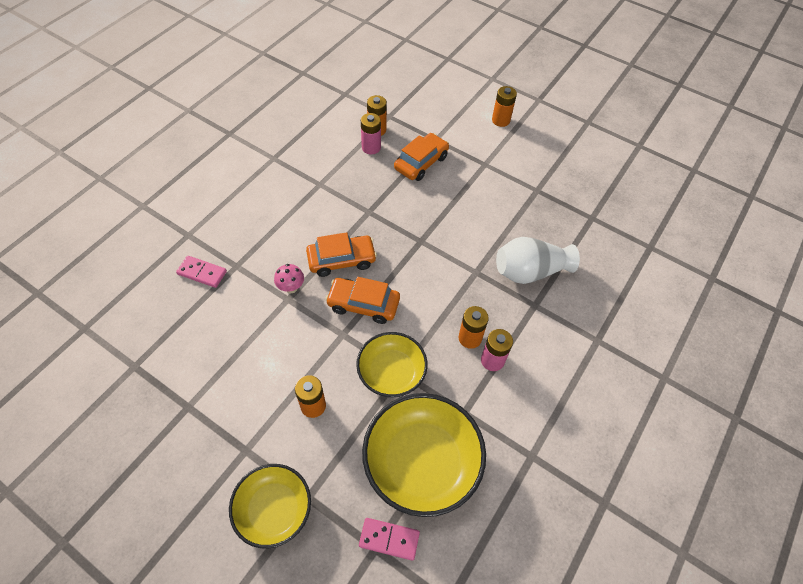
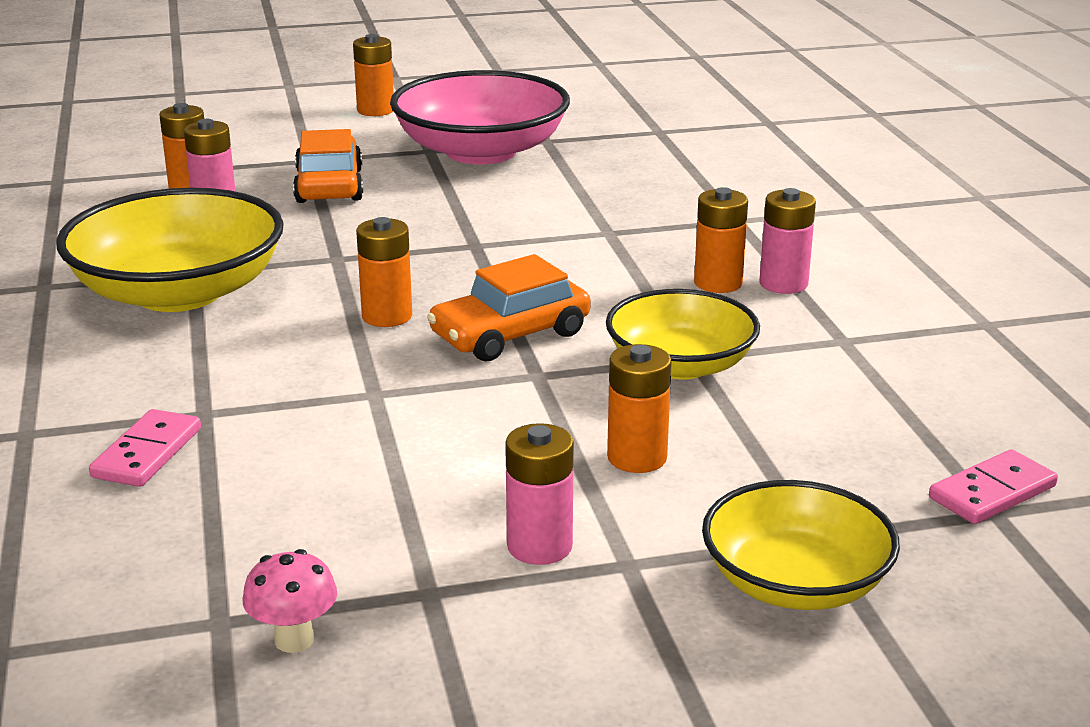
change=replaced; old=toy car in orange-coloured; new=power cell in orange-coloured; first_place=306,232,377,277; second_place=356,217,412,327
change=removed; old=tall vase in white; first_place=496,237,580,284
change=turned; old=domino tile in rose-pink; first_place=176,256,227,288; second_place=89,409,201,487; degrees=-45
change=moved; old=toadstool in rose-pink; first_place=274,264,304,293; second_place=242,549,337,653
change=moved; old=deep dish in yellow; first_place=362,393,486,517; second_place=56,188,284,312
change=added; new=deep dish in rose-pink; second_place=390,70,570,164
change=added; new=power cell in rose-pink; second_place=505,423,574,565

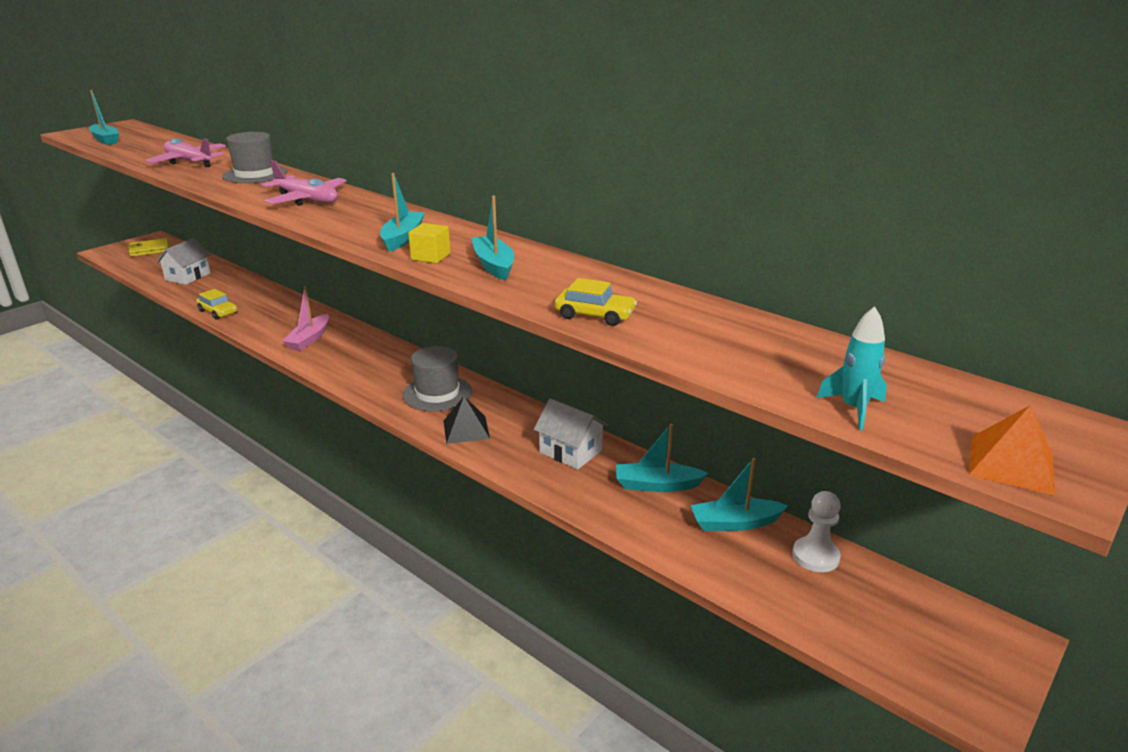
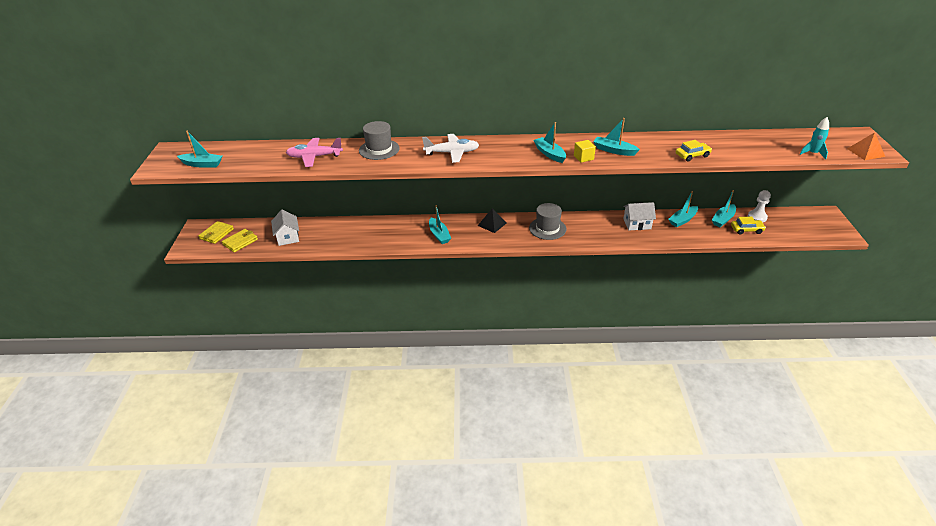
change=recoloured; old=plane in rose-pink; new=plane in white; first_place=262,160,347,206; second_place=422,134,479,163
change=recoloured; old=toy boat in rose-pink; new=toy boat in turquoise; first_place=282,287,329,351; second_place=429,205,451,244
change=moved; old=toy car in yellow; first_place=196,289,238,320; second_place=731,217,766,235
change=moved; old=pyramid shape in jet-black; first_place=444,396,490,444; second_place=478,208,507,233
change=added; new=card wallet in yellow; second_place=222,229,258,252

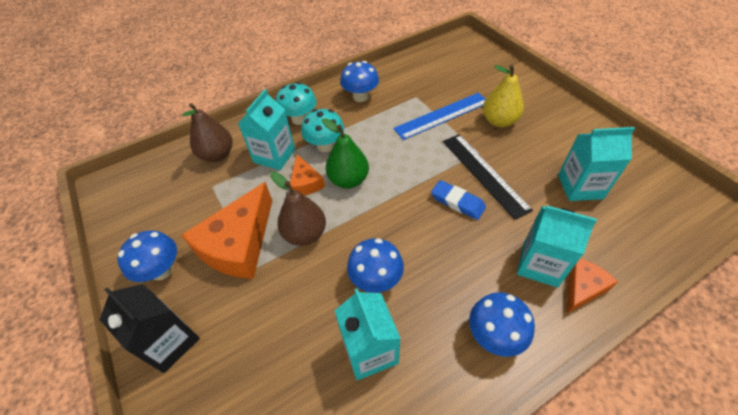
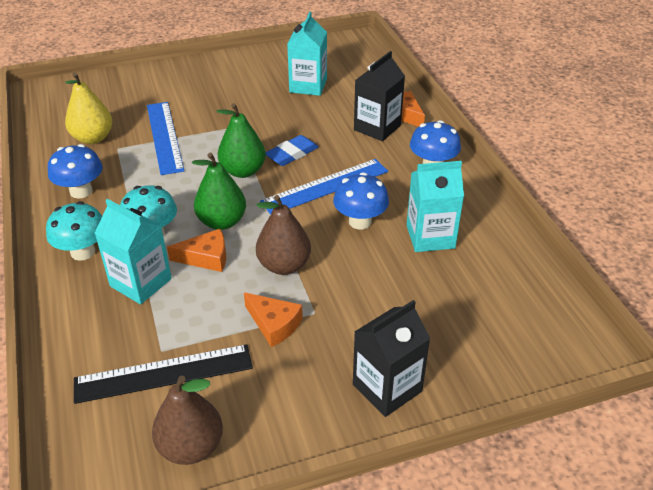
change=moved; old=pear fruit in yellow; first_place=483,64,524,127; second_place=65,72,113,144
change=moved; old=pear fruit in brown; first_place=183,103,232,162; second_place=152,376,223,465
change=moved; old=measuring stick in jet-black; first_place=443,134,533,220; second_place=74,344,253,404
change=resized; old=piece of cheese in orange-coloured; first_place=181,182,272,279; second_place=244,292,303,347; factor=0.52
change=recoloured; old=juice carton in turquoise; new=juice carton in jet-black; first_place=517,206,597,288; second_place=354,51,405,141
change=removed; old=toadstool in cobalt; first_place=117,231,177,282
change=added; new=pear fruit in green; second_place=217,103,266,178
change=added; new=measuring stick in cobalt; second_place=260,159,388,215

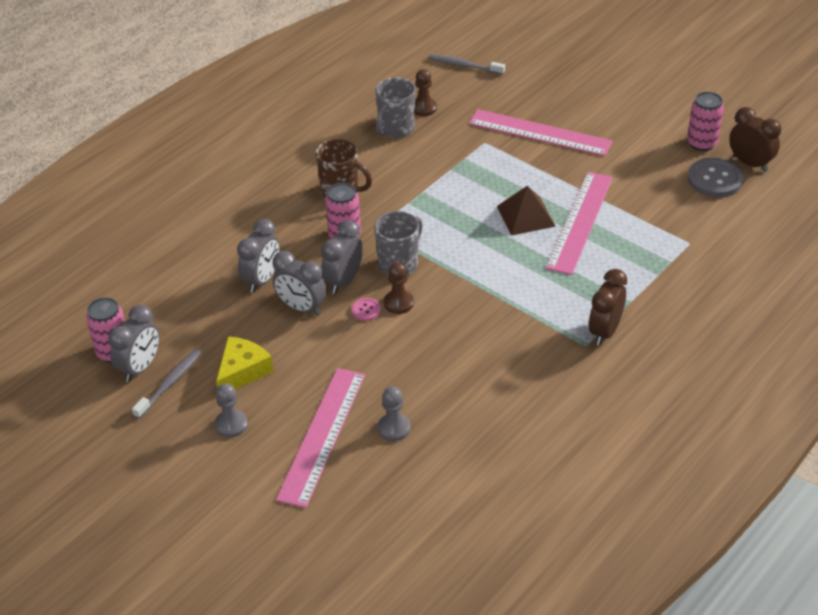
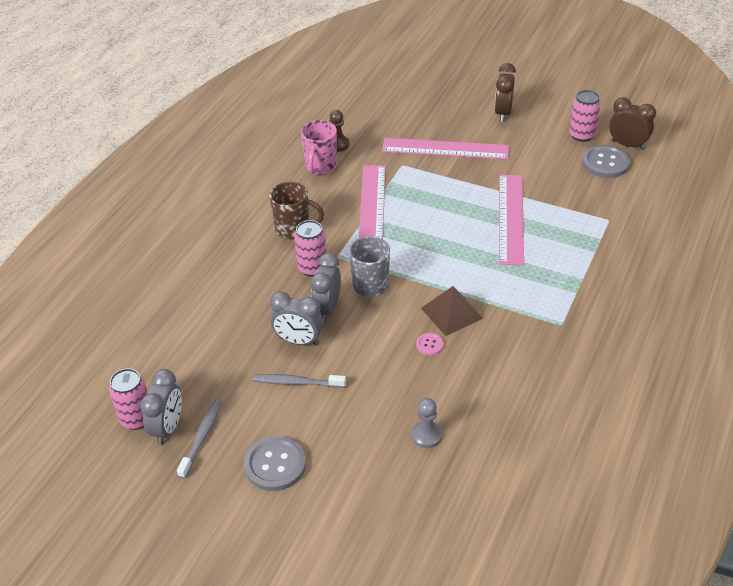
change=moved; old=dental brush in grey; first_place=428,54,505,75; second_place=253,374,346,388
change=recoloured; old=coffee mug in grey; new=coffee mug in rose-pink; first_place=376,77,415,138; second_place=301,120,337,175
change=moved; old=pyramid shape in brown; first_place=497,186,556,236; second_place=421,286,483,336
change=removed; old=bedside clock in grey; first_place=237,219,280,293
change=removed; old=chess pawn in brown; first_place=384,262,414,314
change=moved; old=bedside clock in brown; first_place=589,269,627,346; second_place=495,63,516,122
change=moved; old=sewing button in rose-pink; first_place=352,298,381,321; second_place=416,333,444,355
change=removed; old=piece of cheese in yellow; first_place=216,336,274,390
change=moved; old=measuring stick in rose-pink; first_place=276,368,365,508; second_place=359,165,386,239
change=replaced; old=chess pawn in grey; new=sewing button in grey; first_place=215,383,248,438; second_place=244,436,306,491

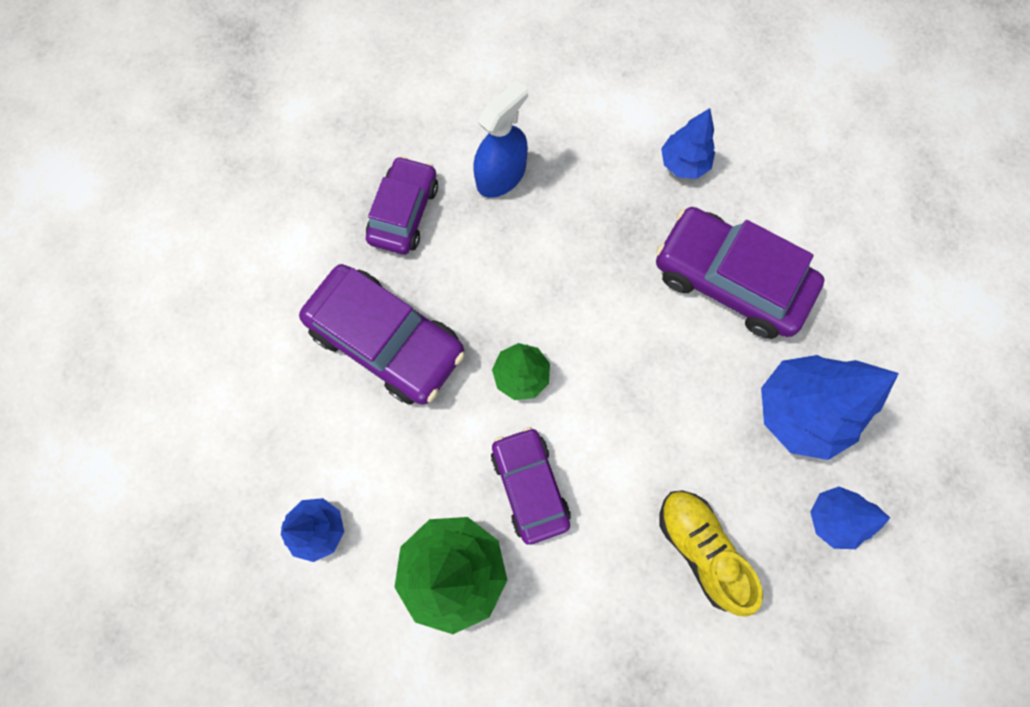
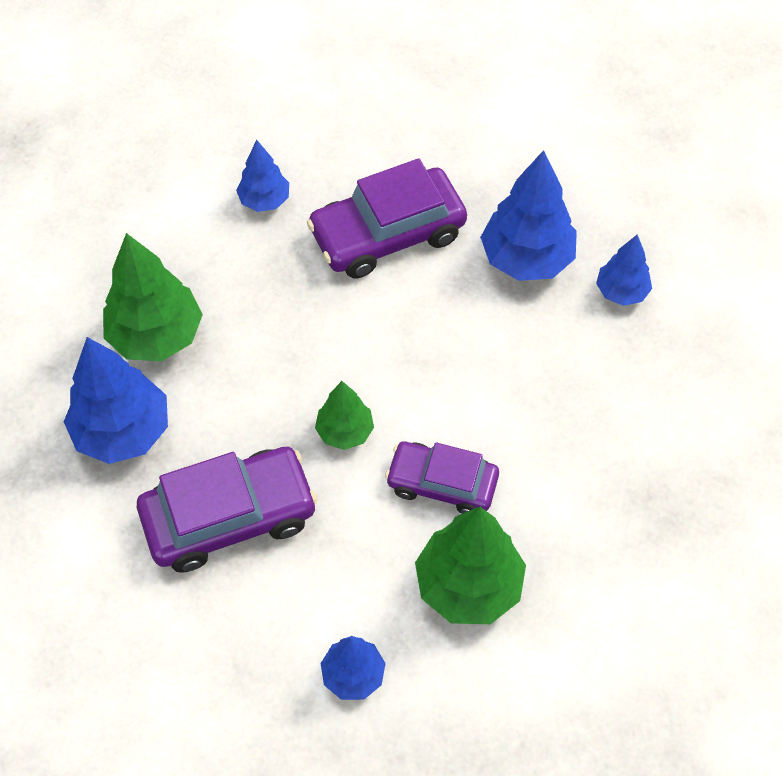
change=replaced; old=spray cleaner in cobalt; new=tree in green; first_place=473,80,528,198; second_place=103,233,203,361
change=replaced; old=toy car in purple; new=tree in cobalt; first_place=366,156,438,255; second_place=64,337,168,464
change=removed; old=lace-up shoe in yellow; first_place=660,490,763,617

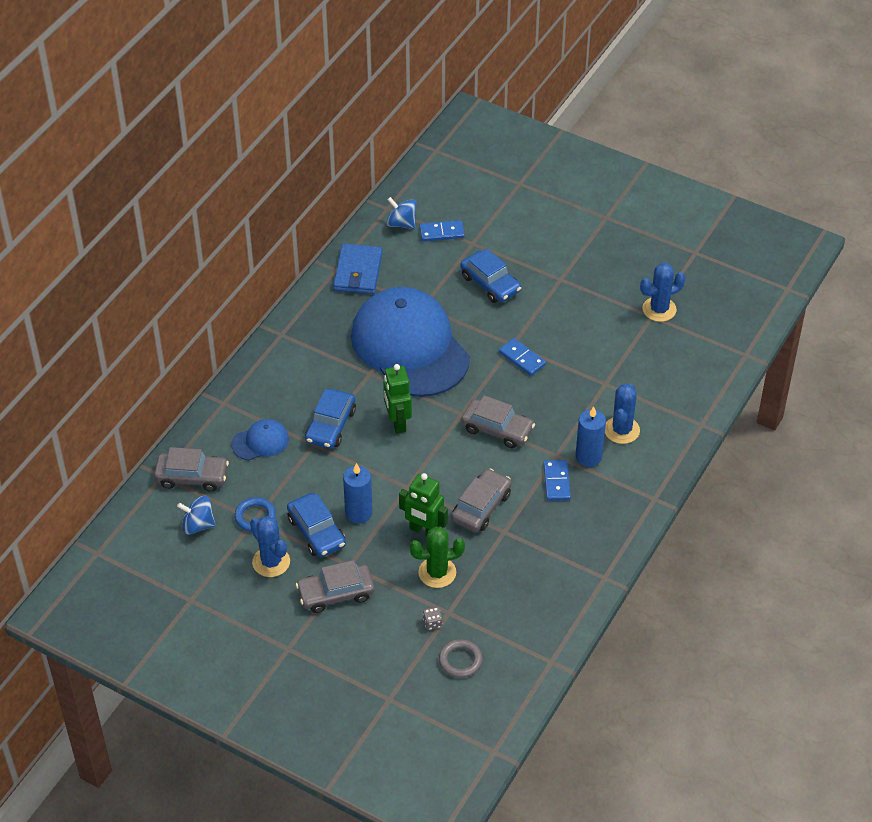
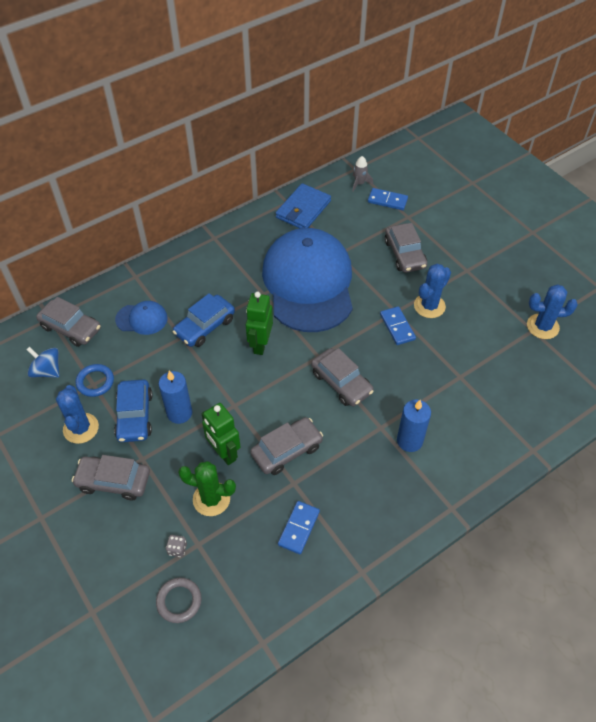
change=replaced; old=toy top in cobalt; new=toy rocket in grey; first_place=387,197,417,229; second_place=352,156,373,192
change=recoloured; old=toy car in cobalt; new=toy car in grey; first_place=460,249,521,303; second_place=385,223,427,273
change=moved; old=prickly plant in cobalt; first_place=605,384,640,444; second_place=414,264,451,318
change=moved; old=domino tile in cobalt; first_place=543,460,571,501; second_place=278,501,320,554

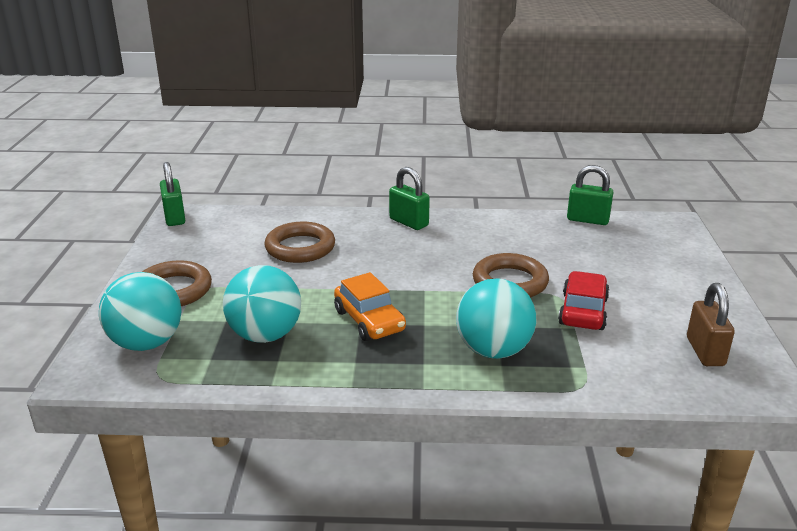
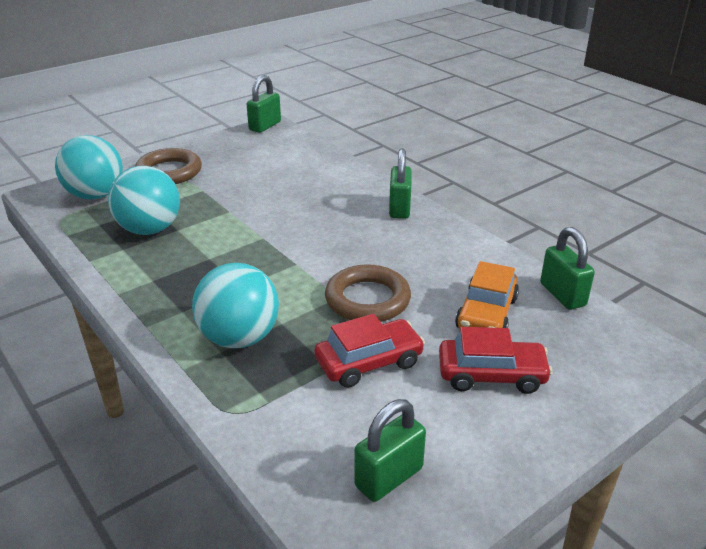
change=removed; old=ring in brown; first_place=264,222,335,263
change=moved; old=toy car in orange-coloured; first_place=334,272,406,341; second_place=455,261,519,328
change=recoloured; old=small lock in brown; new=small lock in green; first_place=687,283,735,366; second_place=354,399,426,502
change=added; new=toy car in scarlet; second_place=439,327,553,394

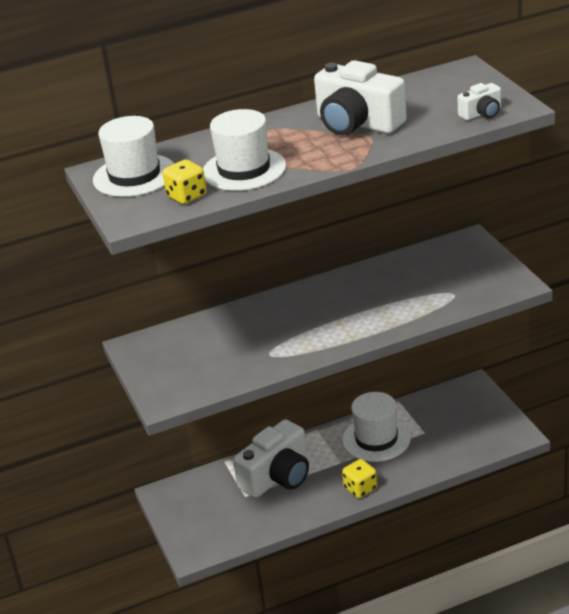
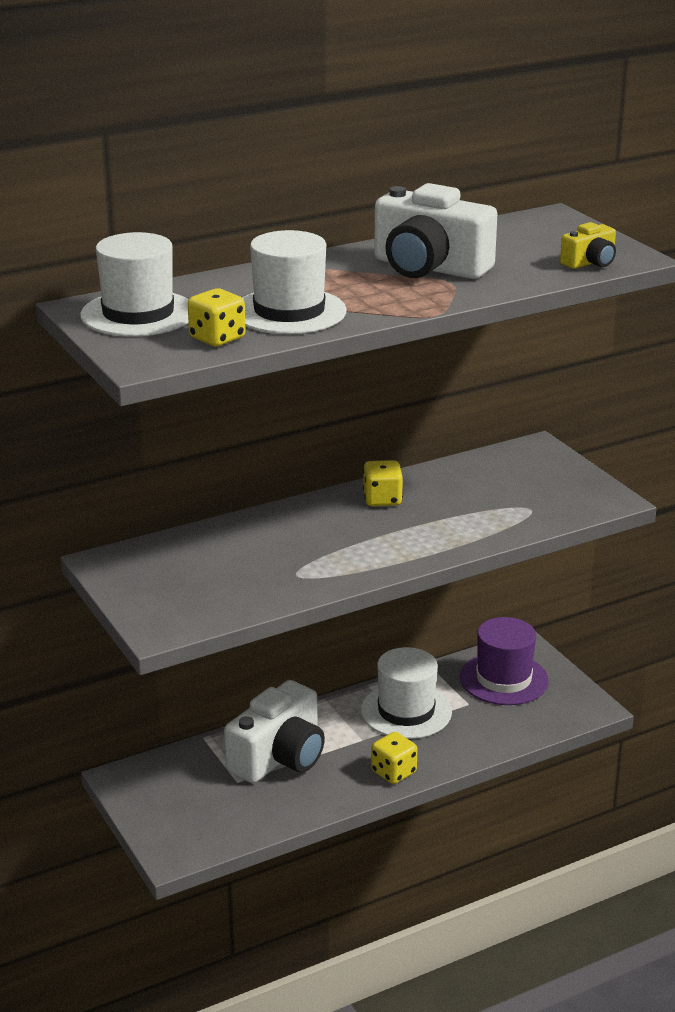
change=recoloured; old=camera in white; new=camera in yellow; first_place=457,83,501,121; second_place=560,222,616,269
change=added; new=game die in yellow; second_place=363,460,403,506
change=added; new=hat in purple; second_place=460,617,549,705

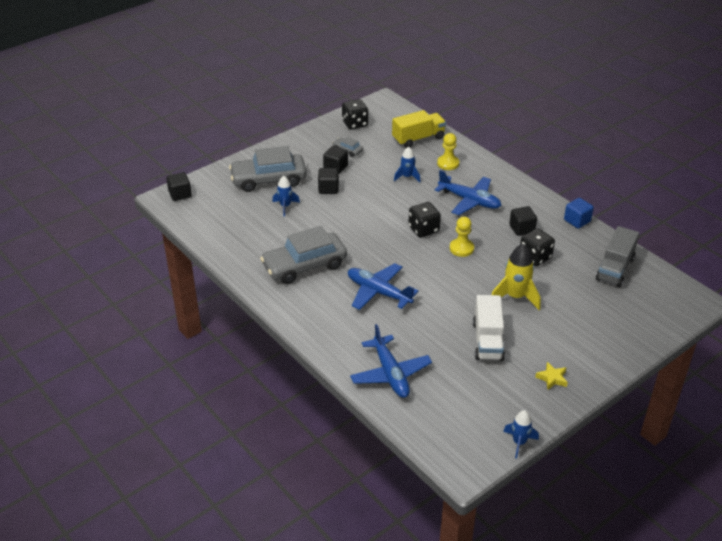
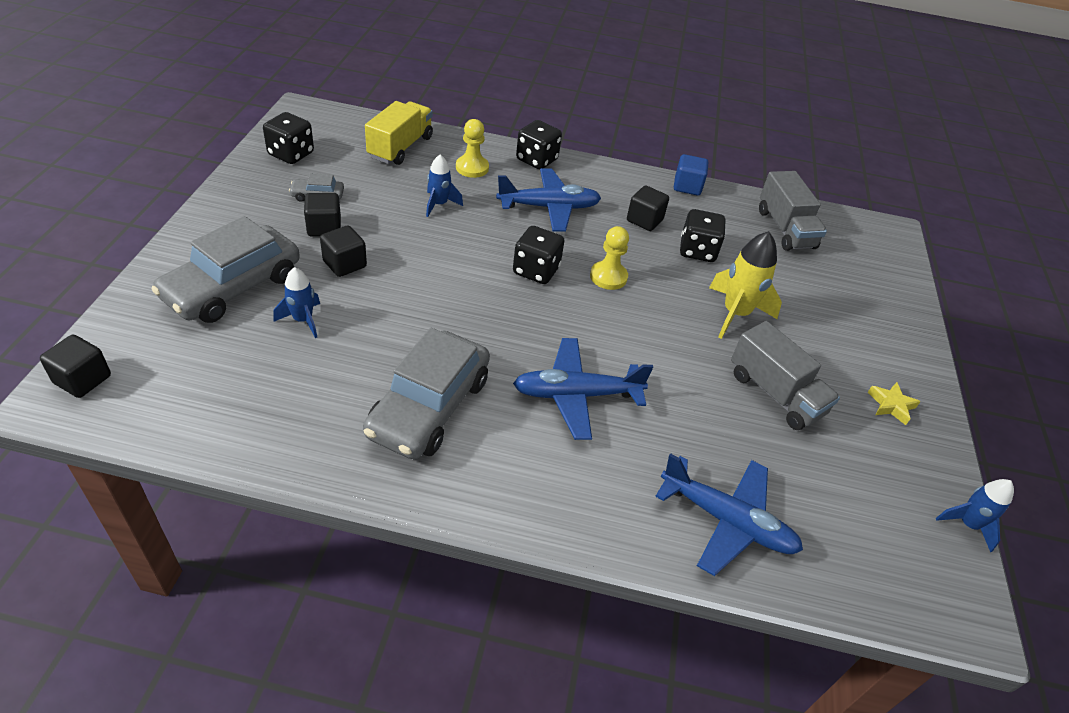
change=recoloured; old=toy truck in white; new=toy truck in grey; first_place=473,295,505,361; second_place=731,321,840,430
change=added; new=game die in jet-black; second_place=516,120,562,169

